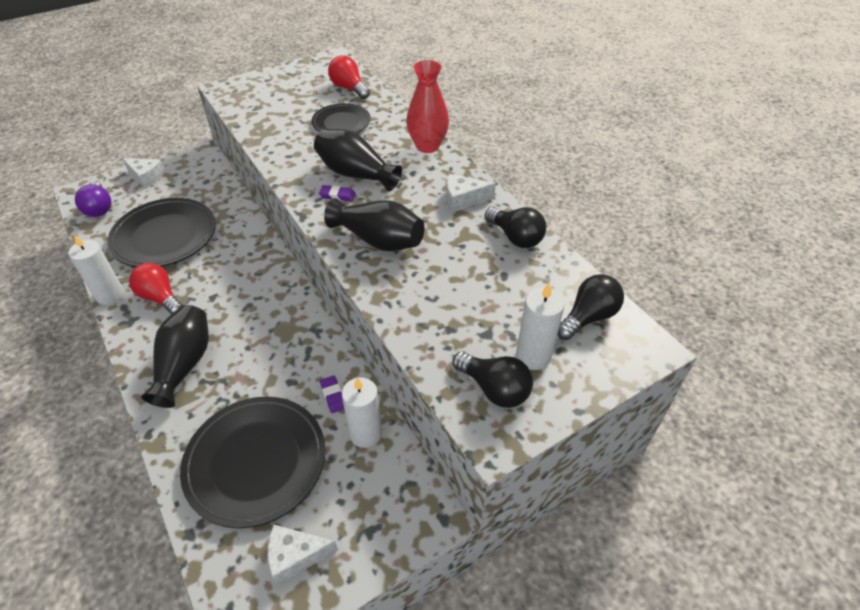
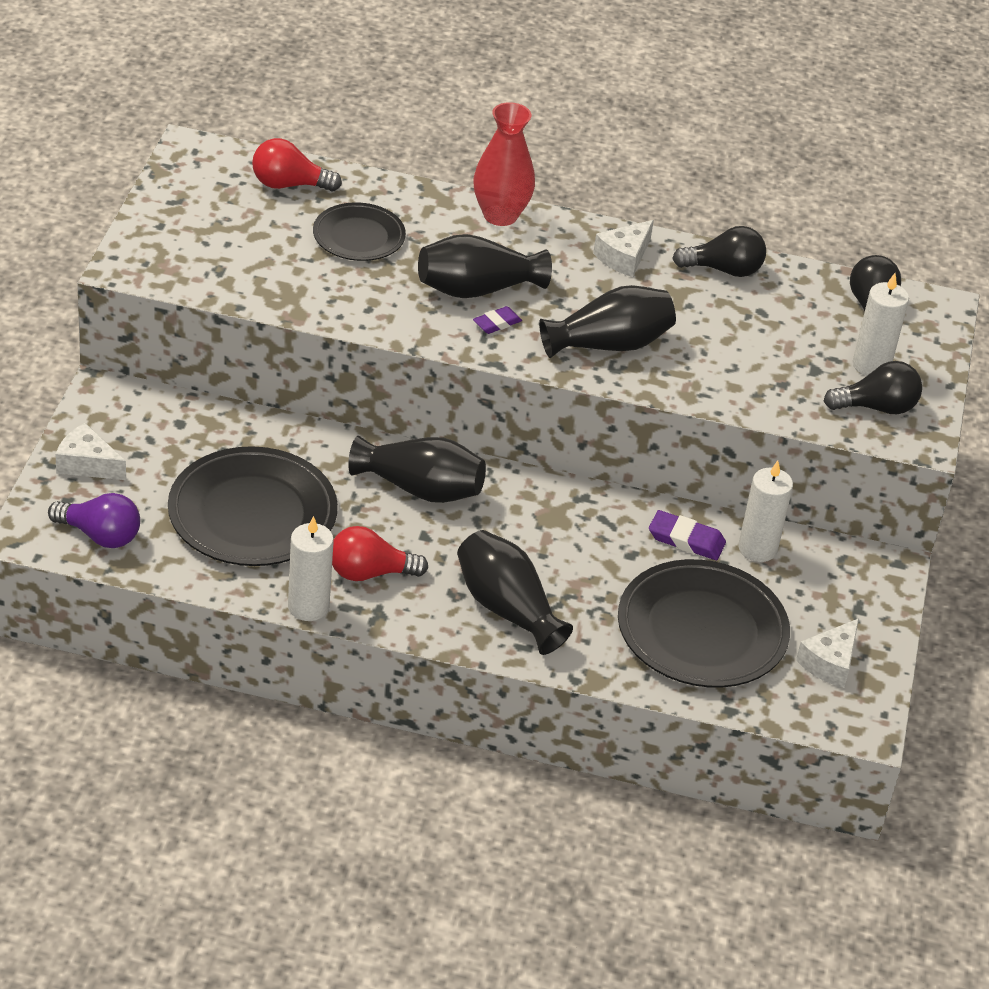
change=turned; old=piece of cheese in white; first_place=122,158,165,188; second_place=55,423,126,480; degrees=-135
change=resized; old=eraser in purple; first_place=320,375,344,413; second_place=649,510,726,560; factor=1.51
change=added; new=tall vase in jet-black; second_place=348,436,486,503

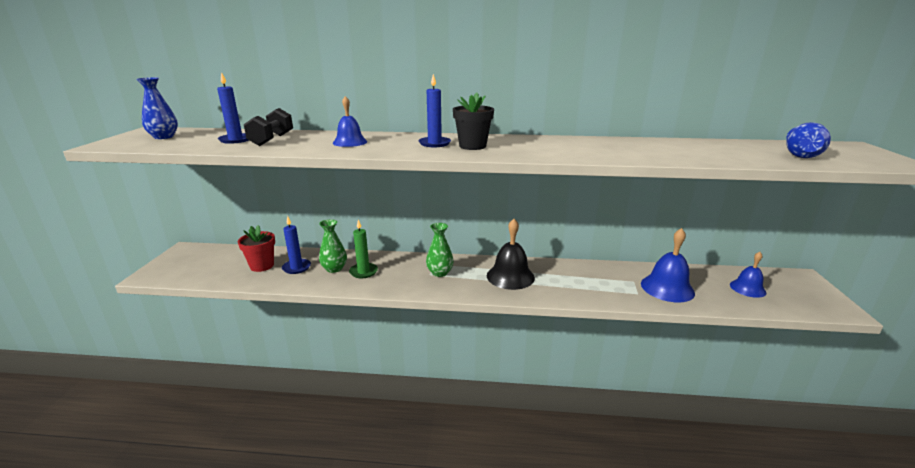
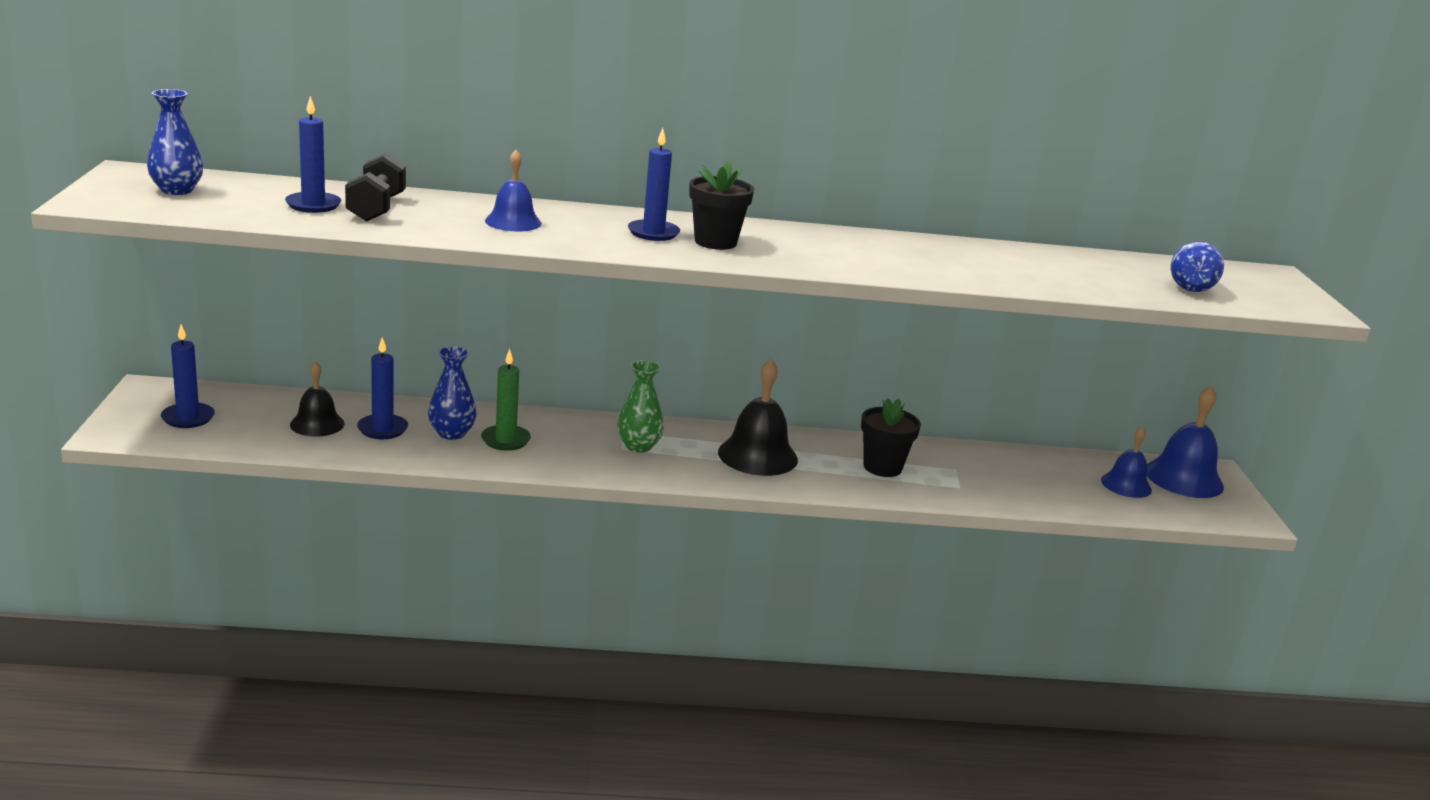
change=recoloured; old=tall vase in green; new=tall vase in cobalt; first_place=319,219,347,273; second_place=428,346,477,440
change=replaced; old=potted plant in scarlet; new=school bell in jet-black; first_place=238,225,275,272; second_place=290,361,345,437
change=moved; old=school bell in cobalt; first_place=641,228,695,302; second_place=1147,386,1224,498
change=added; new=pillar candle in cobalt; second_place=161,325,215,428
change=added; new=potted plant in jet-black; second_place=861,398,921,477

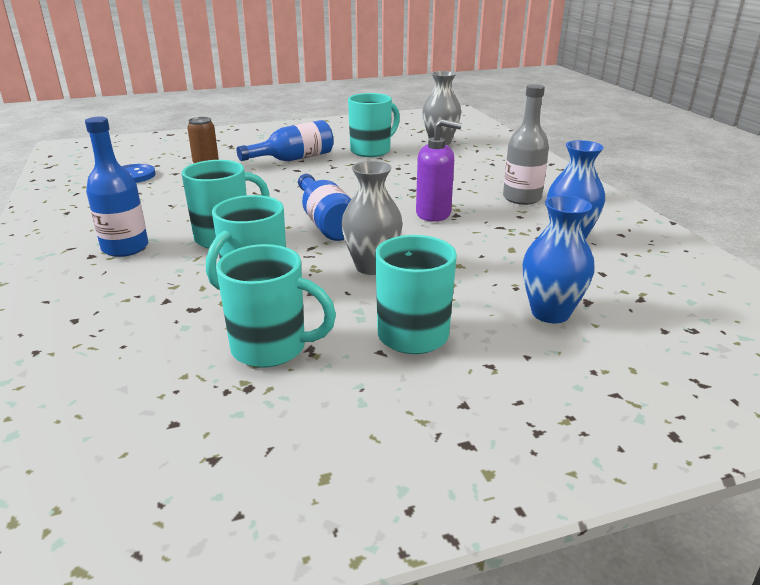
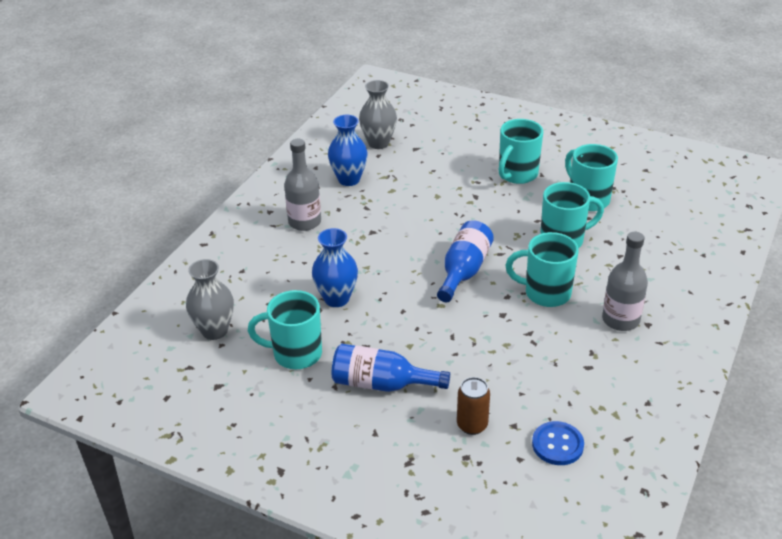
change=recoloured; old=drink bottle in cobalt; new=drink bottle in grey; first_place=85,116,148,257; second_place=602,232,648,331
change=removed; old=pump bottle in purple; first_place=416,119,462,222
change=moved; old=tall vase in grey; first_place=341,161,403,275; second_place=359,80,397,149
change=moved; old=tall vase in cobalt; first_place=523,195,595,323; second_place=312,228,358,307

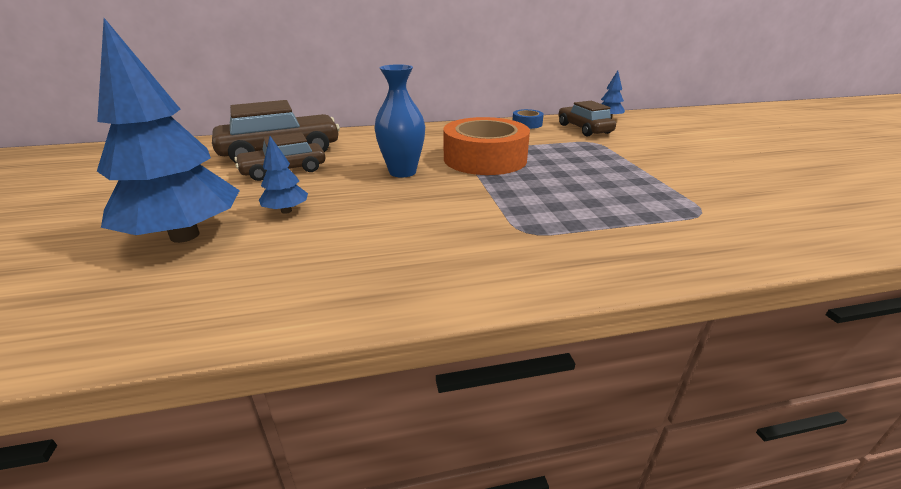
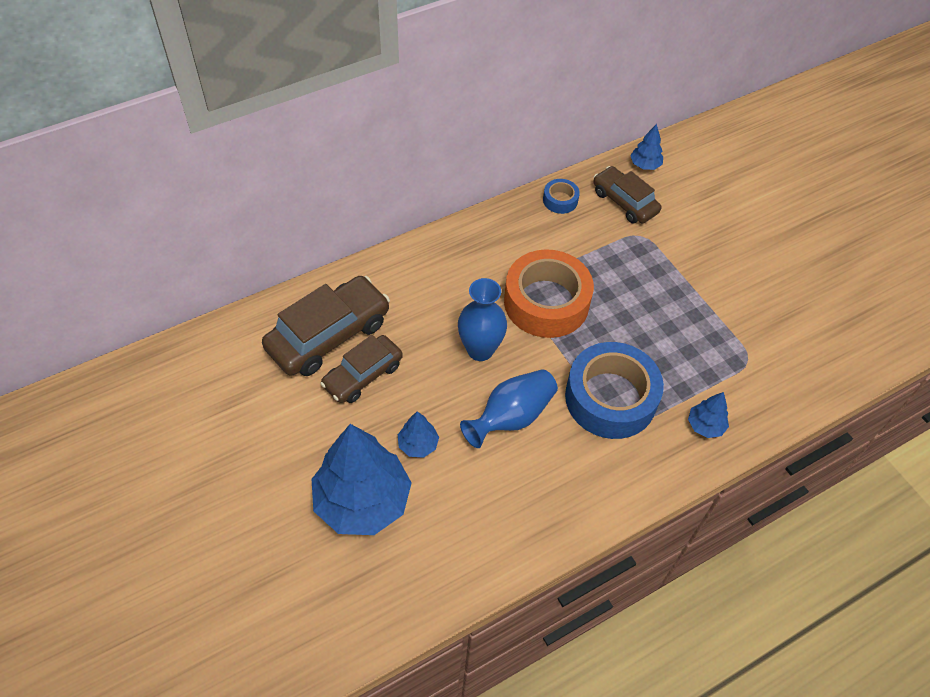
change=added; new=roll of tape in cobalt; second_place=565,342,664,439
change=added; new=tall vase in cobalt; second_place=460,369,558,448
change=added; new=tree in cobalt; second_place=688,392,729,438

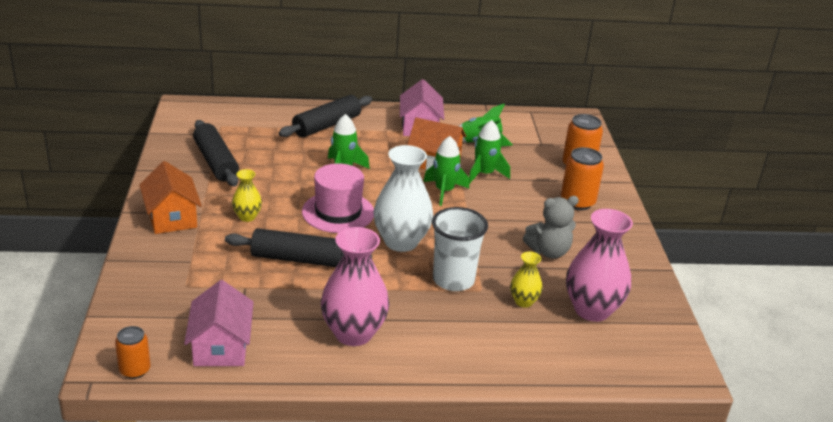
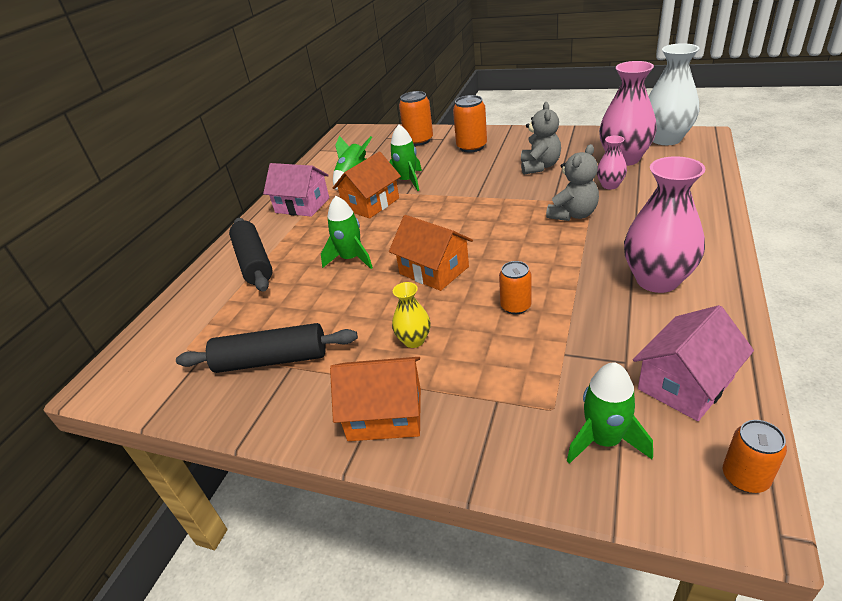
change=moved; old=toy rocket in green; first_place=423,136,469,206; second_place=567,362,653,464
change=moved; old=tall vase in white; first_place=373,145,433,252; second_place=648,43,700,145
change=replaced; old=hat in rose-pink; new=house in orange-coloured; first_place=302,163,374,233; second_place=389,215,473,291
change=replaced; old=cup in white; new=teddy in grey; first_place=432,207,488,291; second_place=546,144,599,221
change=replaced; old=pastry roller in jet-black; new=can in orange-coloured; first_place=225,228,372,267; second_place=499,261,532,315
change=recoloured; old=tall vase in yellow; new=tall vase in rose-pink; first_place=510,251,542,307; second_place=597,135,627,189
change=turned; old=house in rose-pink; first_place=184,280,254,366; second_place=633,305,754,421; degrees=-60

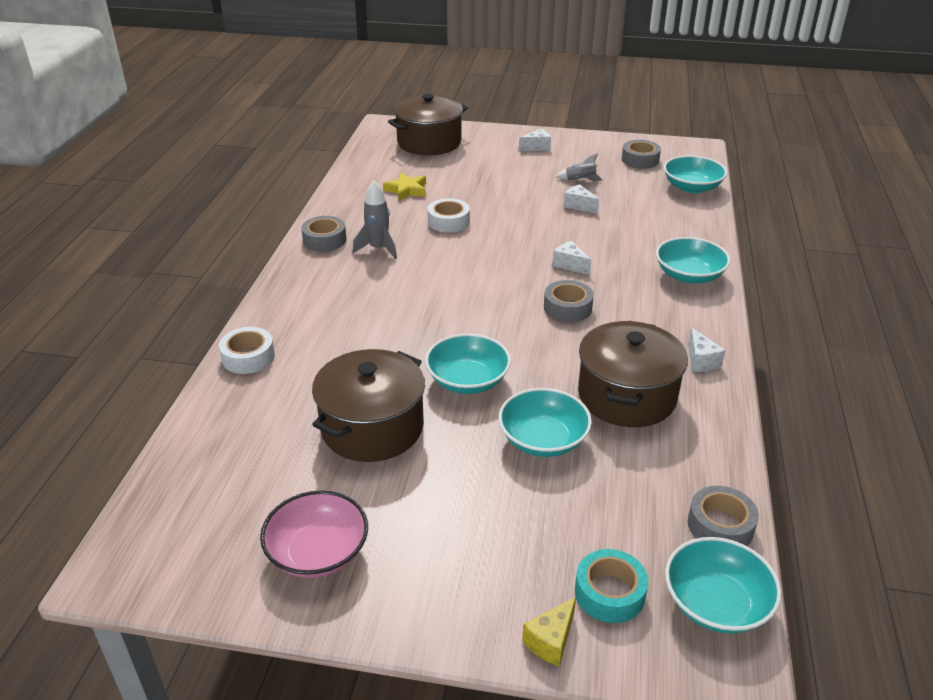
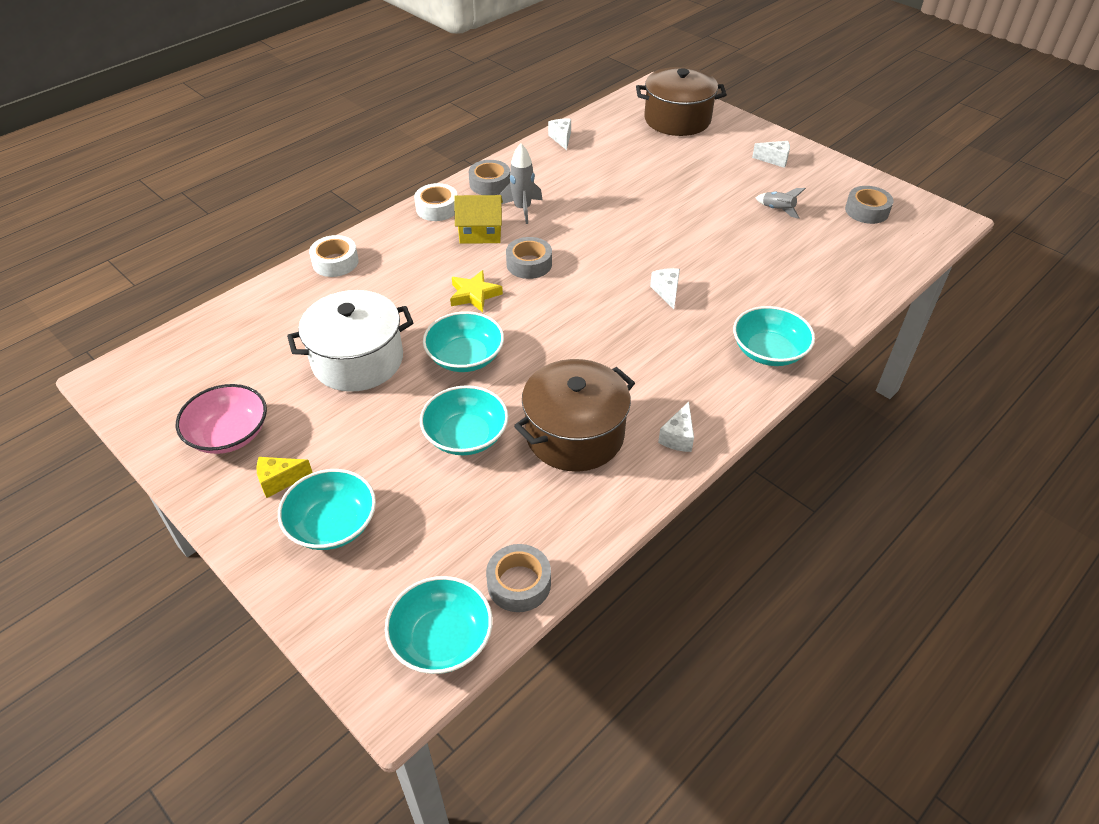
change=moved; old=deep dish in turquoise; first_place=664,155,727,193; second_place=278,469,376,550
change=moved; old=star in yellow; first_place=383,173,426,201; second_place=450,270,503,312
change=moved; old=piece of cheese in white; first_place=564,184,599,214; second_place=548,119,571,150
change=moved; old=roll of tape in white; first_place=428,198,470,233; second_place=414,183,457,221
change=moved; old=roll of tape in grey; first_place=544,280,594,322; second_place=506,237,552,279
change=recoloured; old=cooking pot in brown; new=cooking pot in white; first_place=312,349,425,462; second_place=287,290,413,392
change=removed; old=roll of tape in turquoise; first_place=575,549,648,623
change=moved; old=piece of cheese in yellow; first_place=522,597,576,667; second_place=256,457,313,498
change=added; new=house in yellow; second_place=454,195,503,244

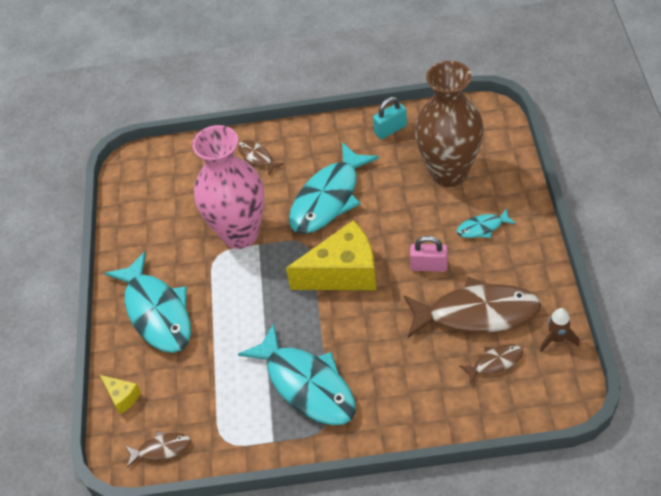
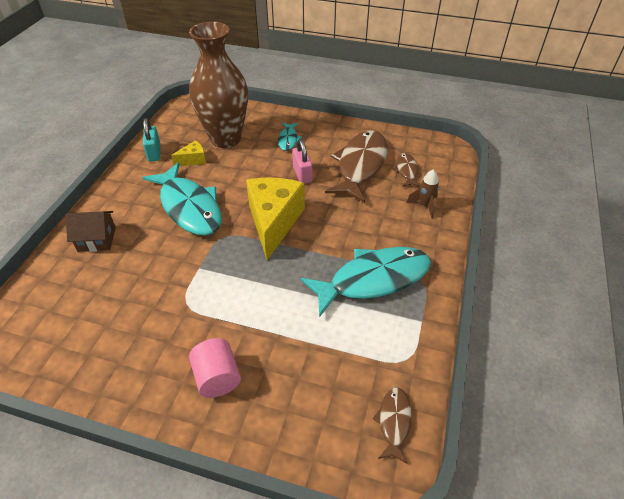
change=removed; old=tall vase in rose-pink; first_place=192,125,264,249
change=replaced; old=toy fish in brown; new=house in brown; first_place=238,140,284,175; second_place=66,211,116,252
change=turned; old=small lock in rose-pink; first_place=410,236,448,272; second_place=292,139,312,184; degrees=-45
change=replaced; old=toy fish in turquoise; new=cylinder shape in rose-pink; first_place=105,252,191,353; second_place=189,338,241,398
change=moved; old=toy rocket in brown; first_place=540,308,580,352; second_place=406,170,439,219
change=moved; old=piece of cheese in yellow; first_place=100,375,141,414; second_place=171,140,206,166

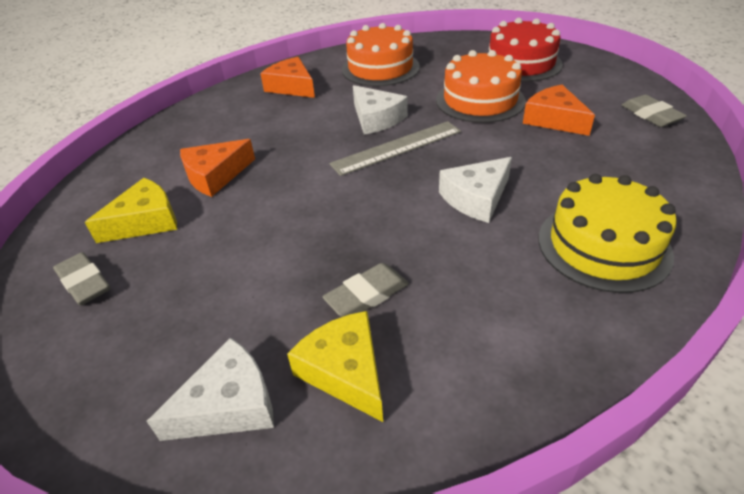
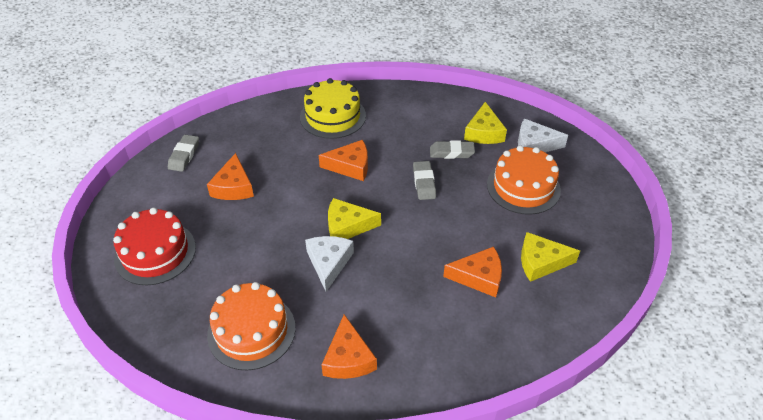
change=moved; old=layer cake in orange-coloured; first_place=436,50,526,123; second_place=487,145,561,215
change=replaced; old=measuring stick in grey; new=piece of cheese in yellow; first_place=329,121,461,176; second_place=328,198,381,239
change=recoloured; old=piece of cheese in white; new=piece of cheese in orange-coloured; first_place=439,157,512,223; second_place=319,140,368,181
change=moved; old=eraser in grey; first_place=53,252,110,306; second_place=413,161,436,200

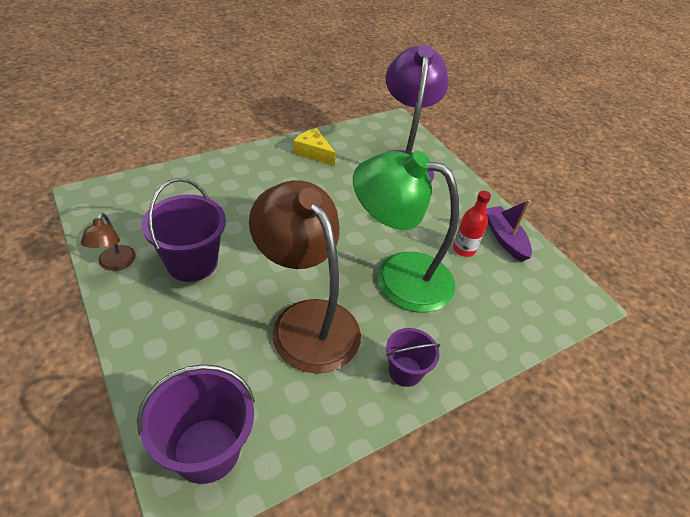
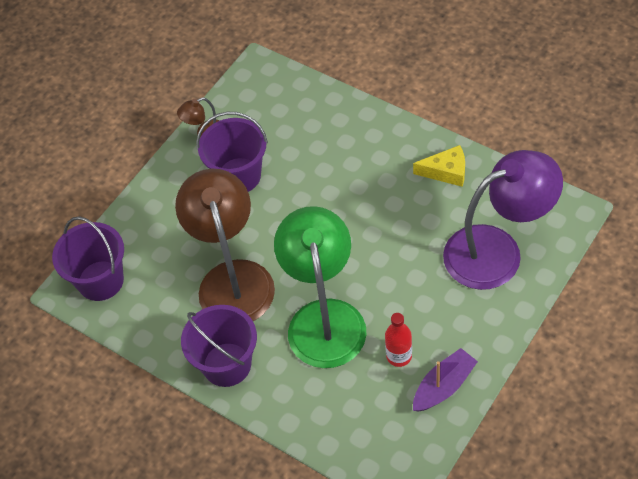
change=turned; old=piece of cheese in yellow; first_place=293,128,336,166; second_place=413,145,465,187; degrees=75
change=turned; old=lamp in brown; first_place=249,180,361,374; second_place=175,169,275,321; degrees=-45
change=resized; old=sand bucket in purple; first_place=386,328,440,387; second_place=181,305,257,387; factor=1.67

